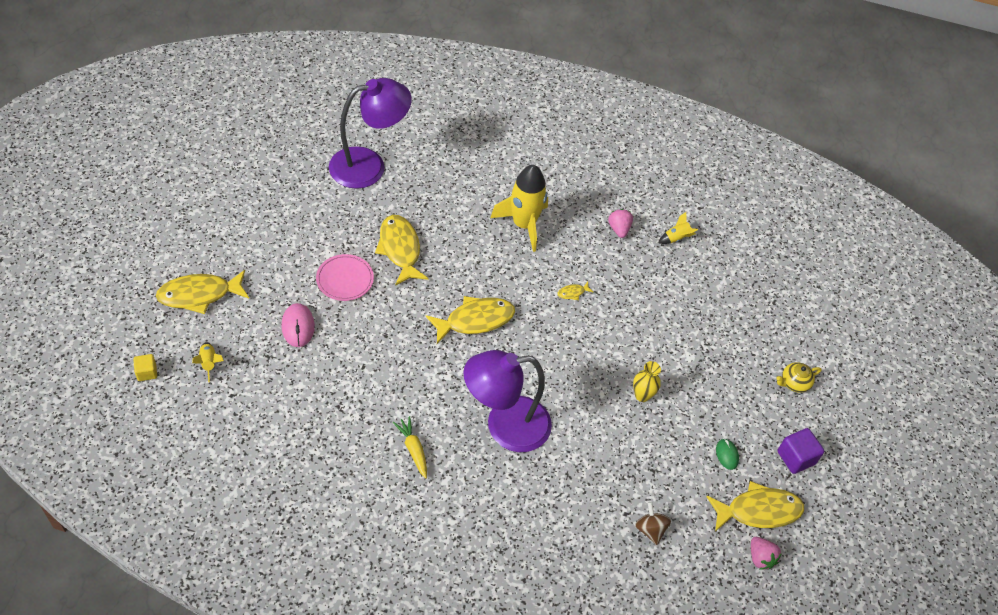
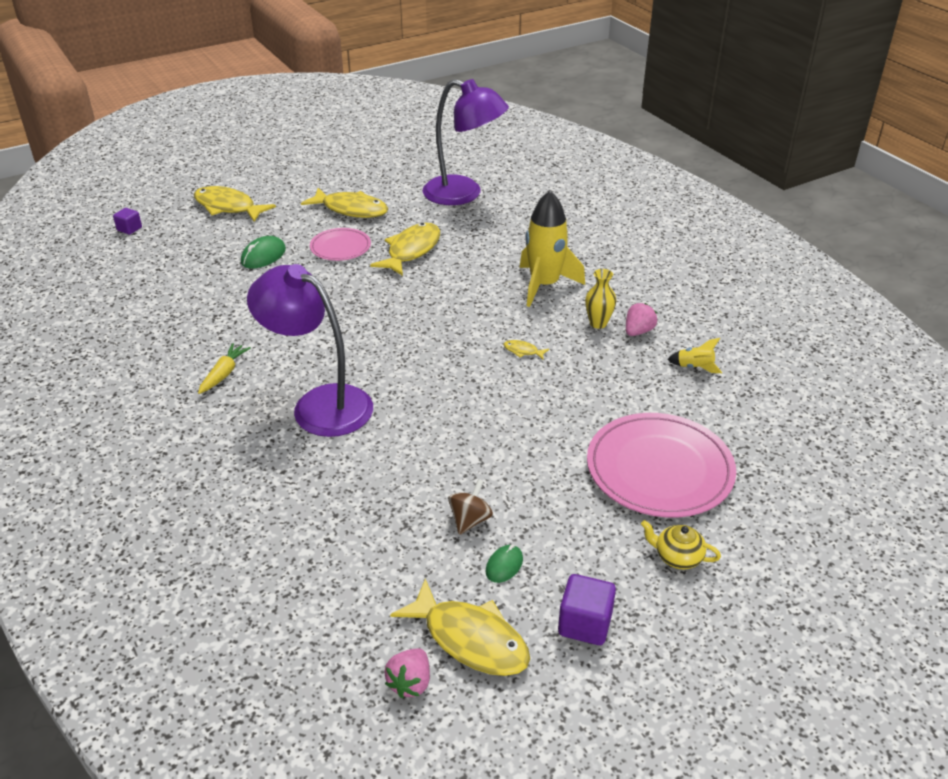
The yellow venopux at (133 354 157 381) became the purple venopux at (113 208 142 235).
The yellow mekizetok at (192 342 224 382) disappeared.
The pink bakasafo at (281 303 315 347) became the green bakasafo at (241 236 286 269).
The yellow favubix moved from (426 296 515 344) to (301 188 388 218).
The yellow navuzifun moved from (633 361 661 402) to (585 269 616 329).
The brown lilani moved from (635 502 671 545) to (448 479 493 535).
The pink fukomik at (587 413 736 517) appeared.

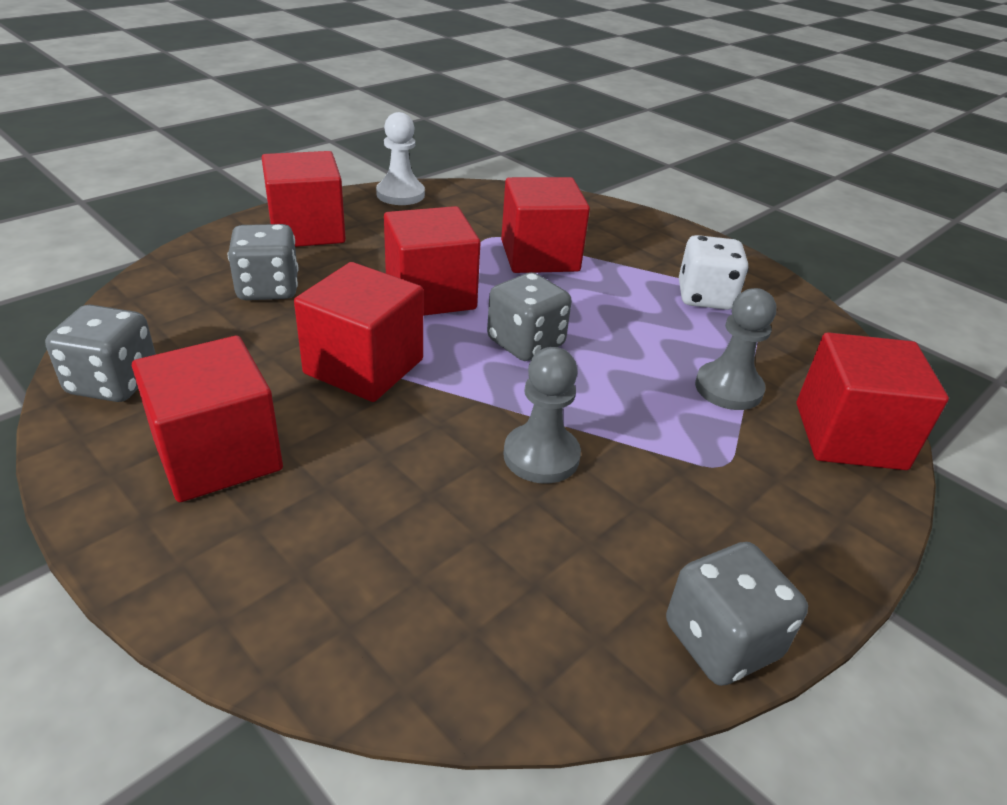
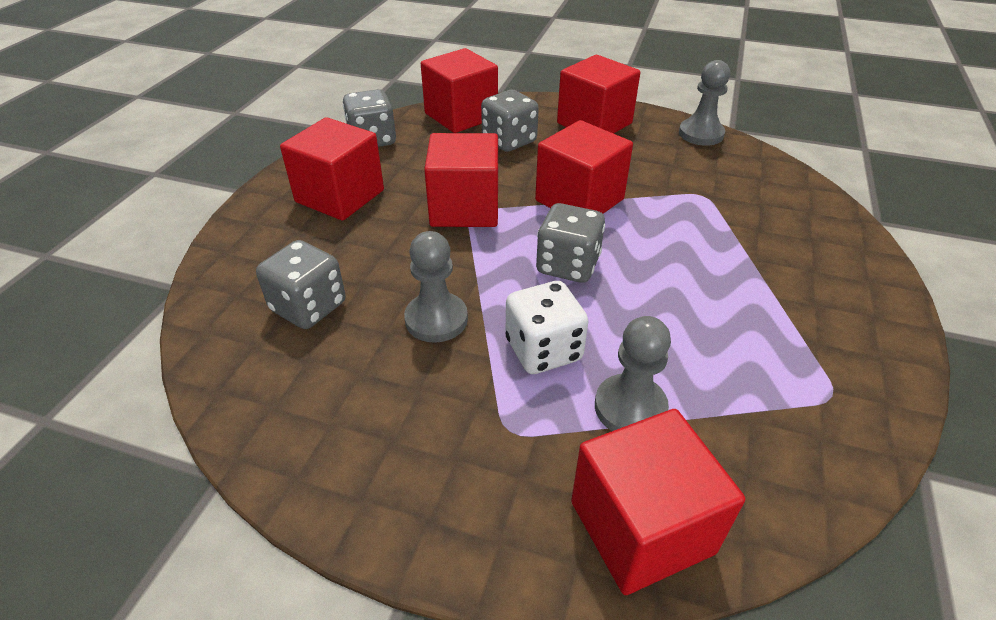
The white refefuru at (376 112 425 205) became the grey refefuru at (679 60 730 146).
The red venopux moved from (501 177 590 273) to (421 48 498 133).
The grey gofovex moved from (666 542 808 686) to (256 240 346 329).
The white gofovex moved from (679 235 749 310) to (505 281 588 374).

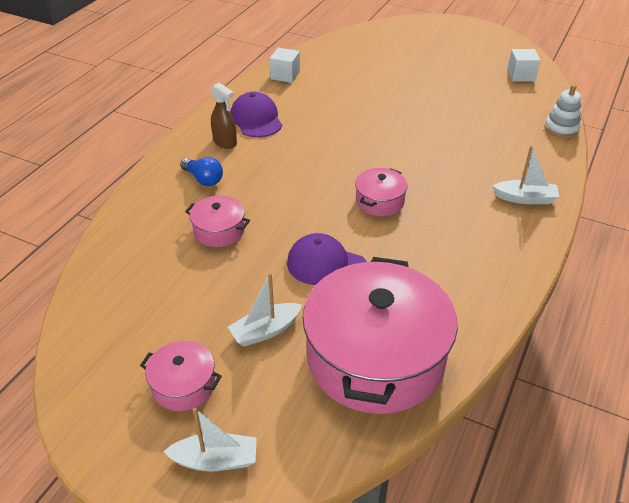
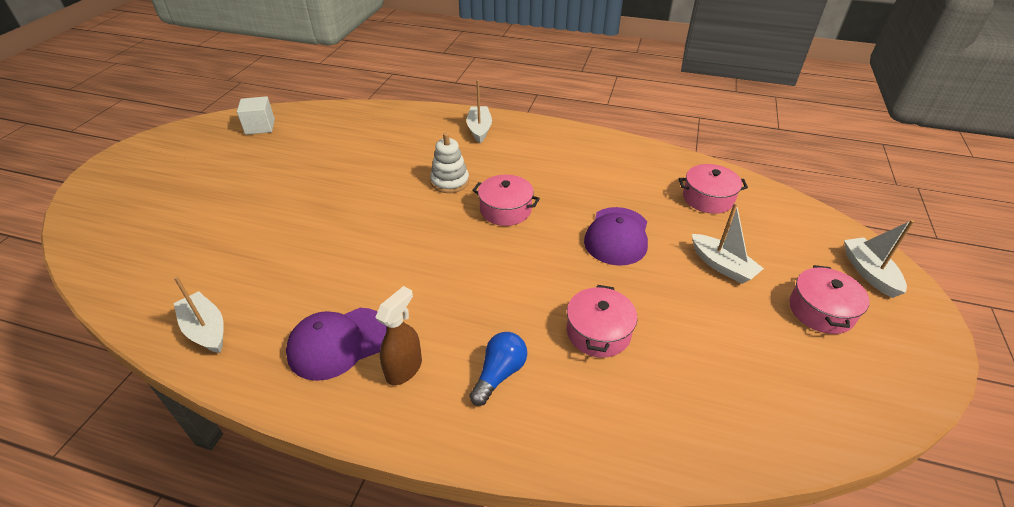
The white venopux at (270 48 300 83) was replaced by the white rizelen at (174 276 224 353).
The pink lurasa at (302 257 458 414) changed to 0.44 times the size.
The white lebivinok moved from (544 85 581 138) to (430 133 469 193).

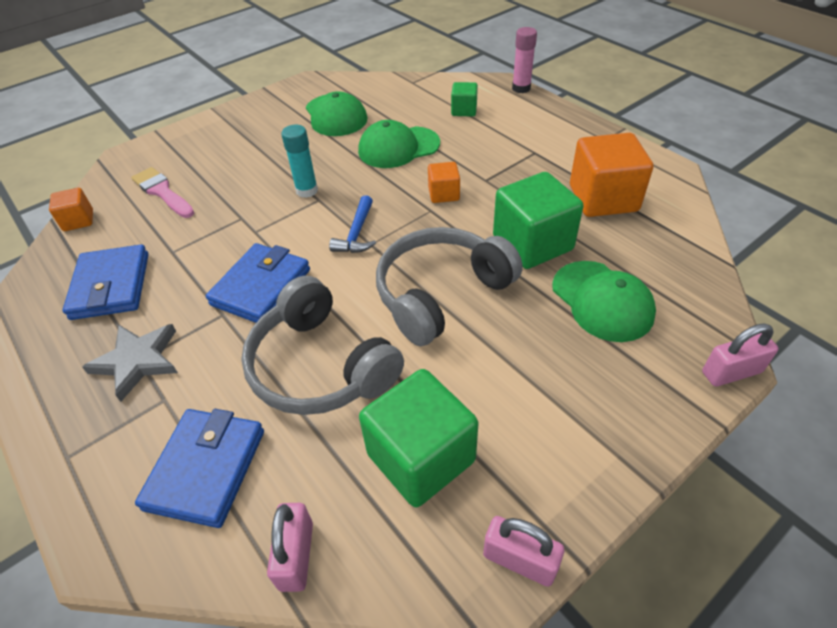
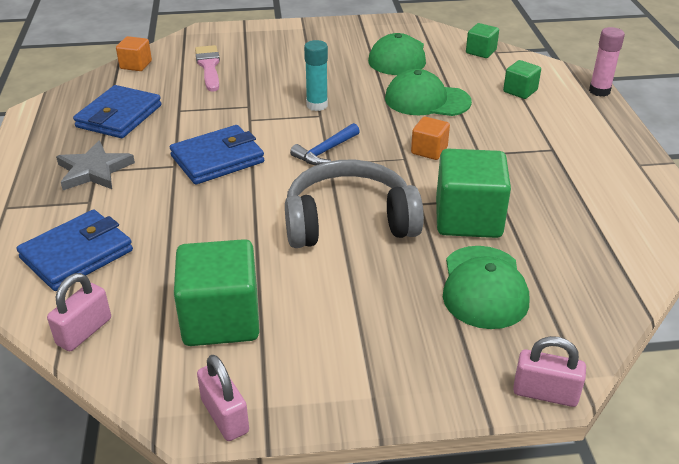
The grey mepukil at (241 276 404 415) disappeared.
The orange venopux at (570 133 653 217) disappeared.
The green venopux at (466 23 499 58) appeared.

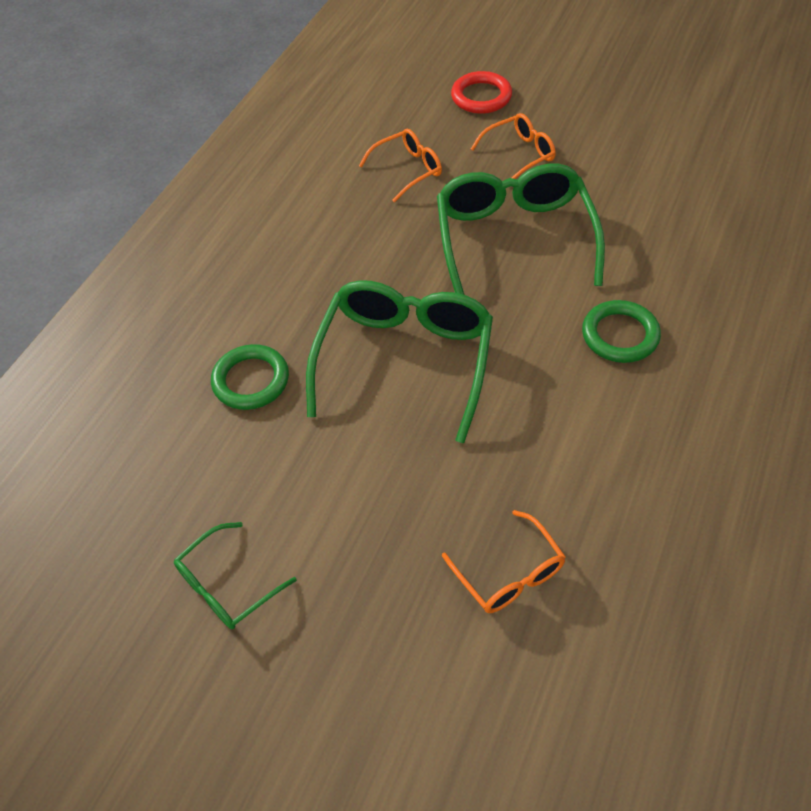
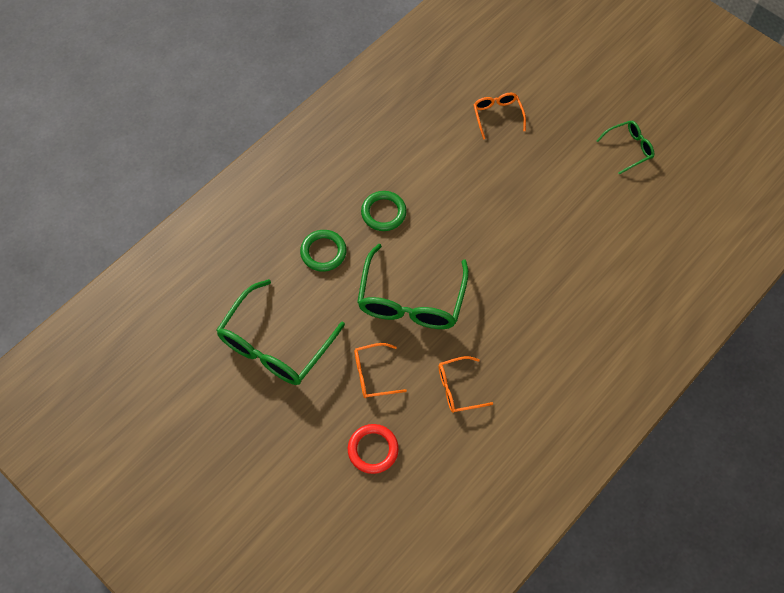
The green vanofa moved from (211 344 289 410) to (300 230 347 272).
The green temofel moved from (306 280 493 443) to (216 279 345 385).

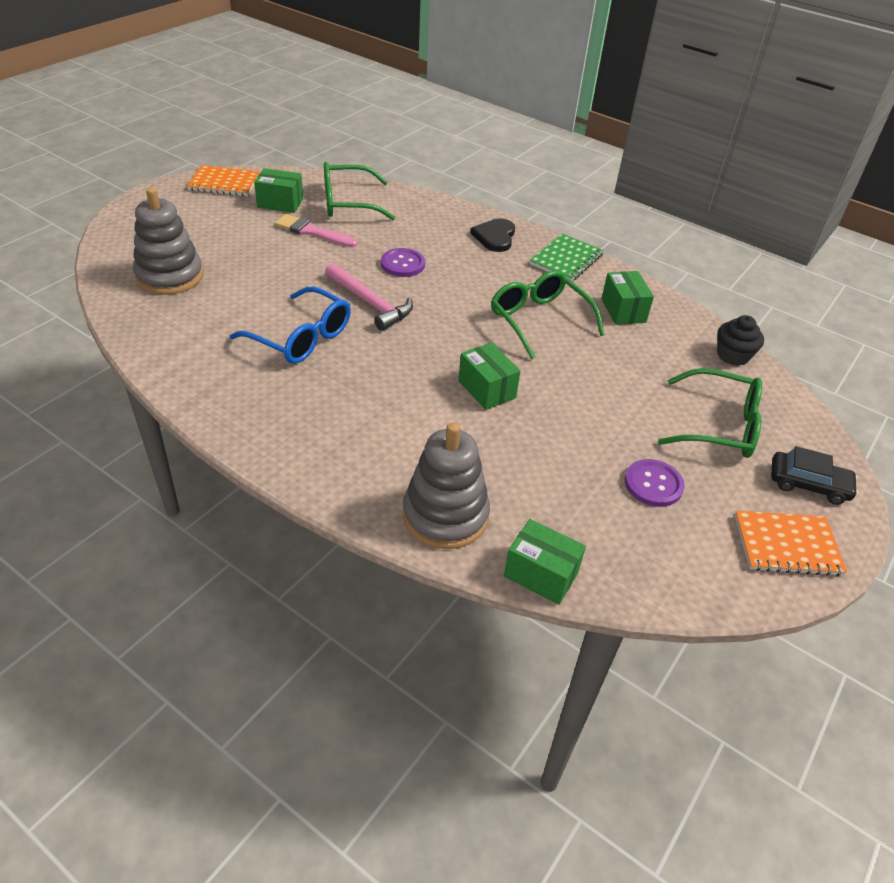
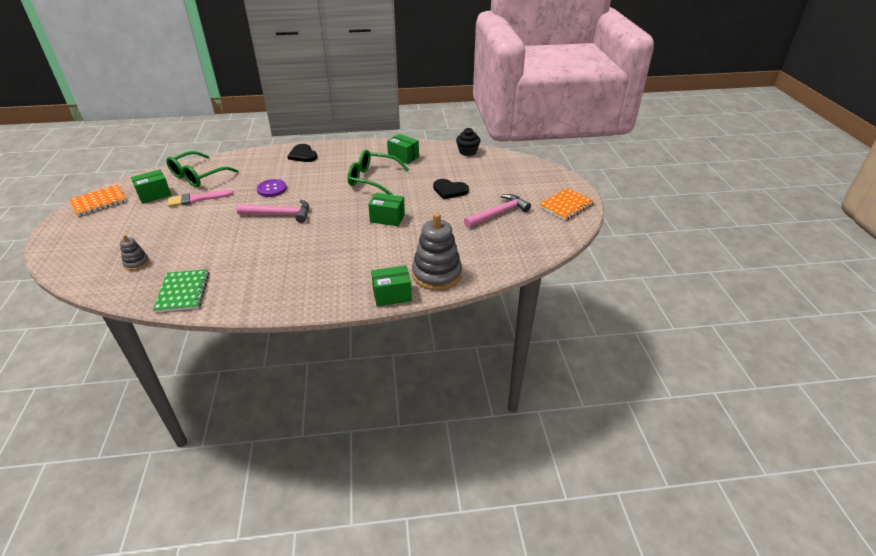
The grey lebivinok at (133 188 203 295) changed to 0.49 times the size.
The blue temofel at (230 287 351 364) disappeared.
The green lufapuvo moved from (504 519 586 605) to (371 265 412 306).
The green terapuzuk moved from (530 234 604 281) to (153 269 209 312).
The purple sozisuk at (625 459 685 507) was replaced by the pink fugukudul at (464 194 531 228).
The green temofel at (658 368 762 458) disappeared.
The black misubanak at (771 446 858 505) disappeared.
The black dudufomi at (433 179 469 199) appeared.

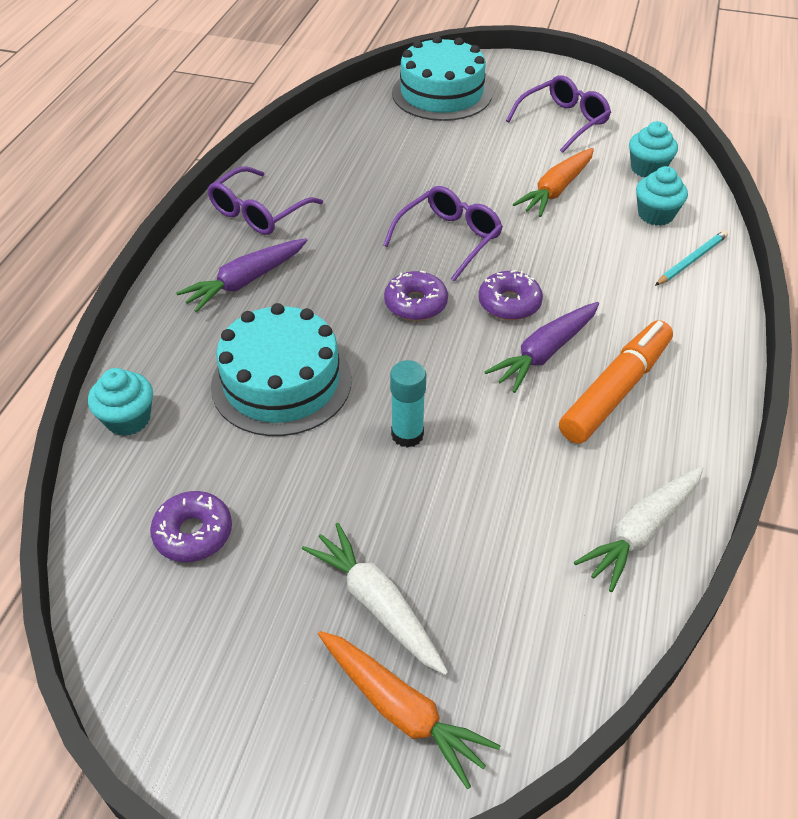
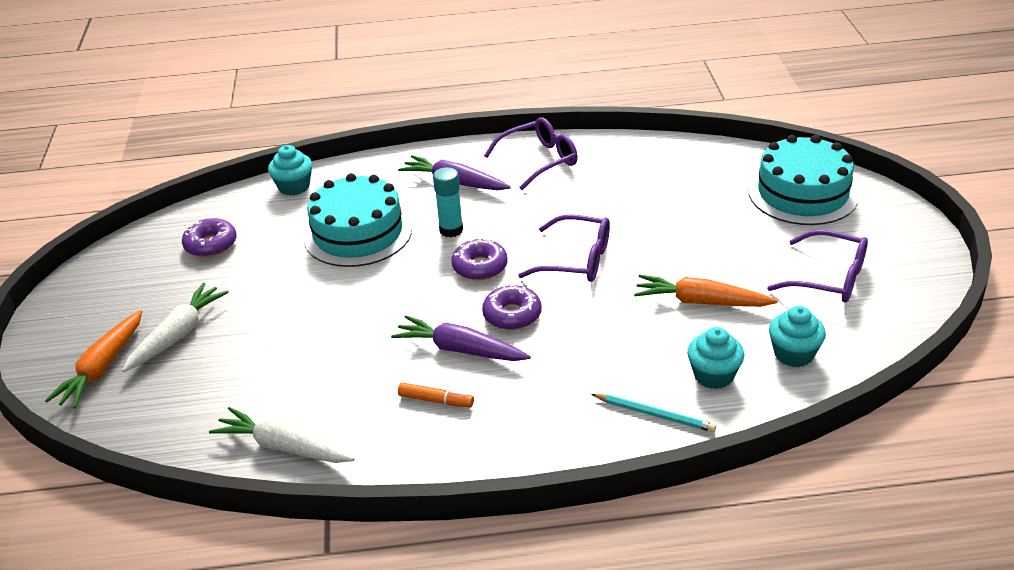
The purple temofel at (207 166 323 235) turned 135 degrees clockwise.
The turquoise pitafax moved from (390 360 426 448) to (433 167 463 237).
The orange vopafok at (559 320 673 444) changed to 0.47 times the size.

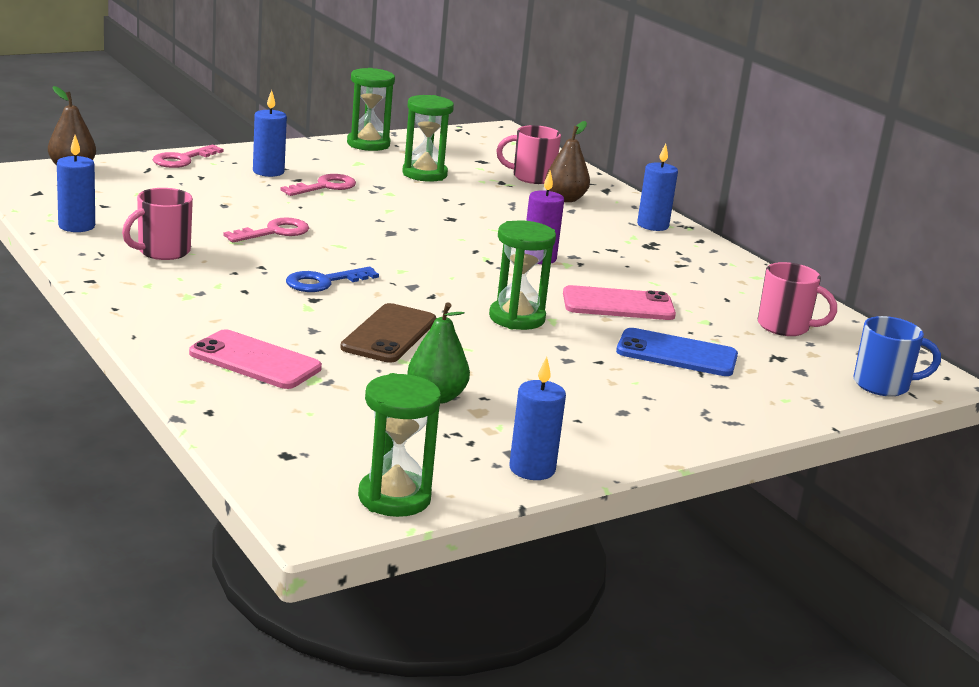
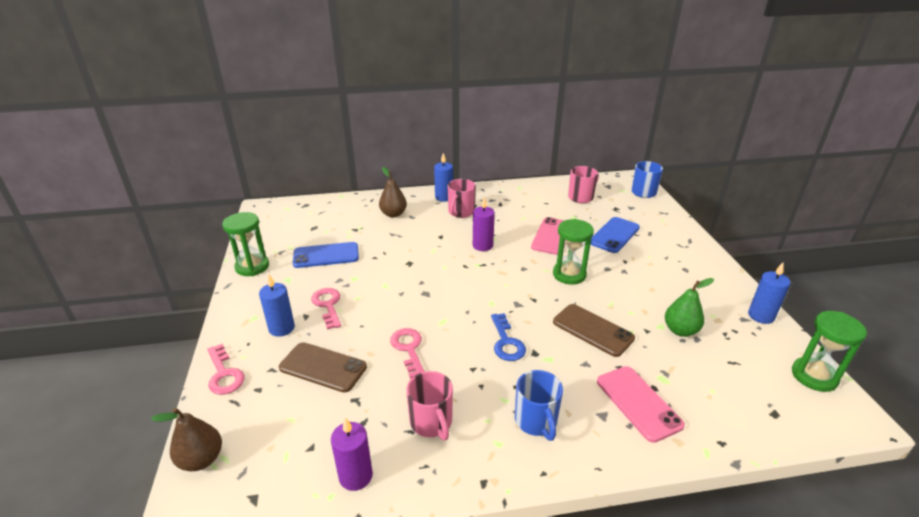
The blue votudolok at (57 135 95 232) became the purple votudolok at (331 417 373 491).
The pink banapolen at (189 329 322 389) turned 75 degrees counterclockwise.
The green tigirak at (402 95 454 182) was replaced by the blue banapolen at (293 242 359 268).
The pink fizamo moved from (496 125 561 184) to (447 179 476 218).
The brown banapolen at (279 342 367 393) appeared.
The blue fizamo at (515 370 563 441) appeared.

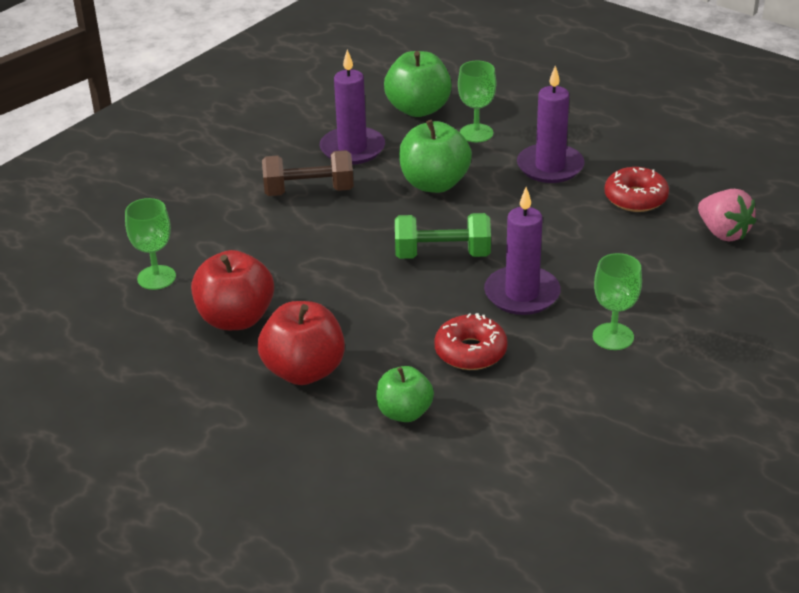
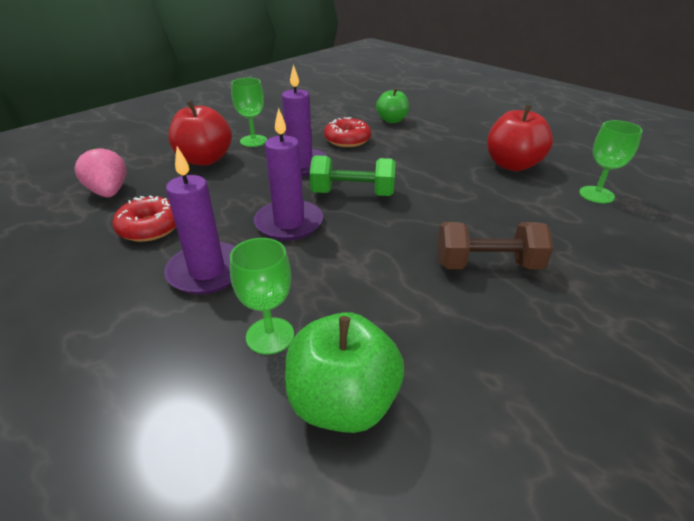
The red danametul moved from (258 301 345 385) to (168 101 232 166).
The purple votudolok moved from (320 49 385 165) to (254 108 323 241).
The green danametul at (399 120 472 193) disappeared.

